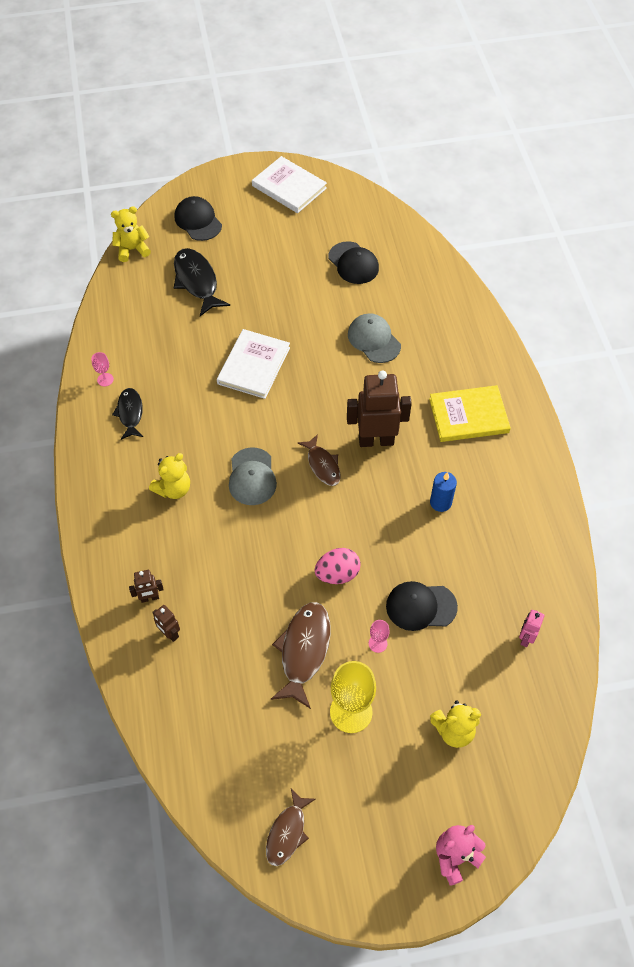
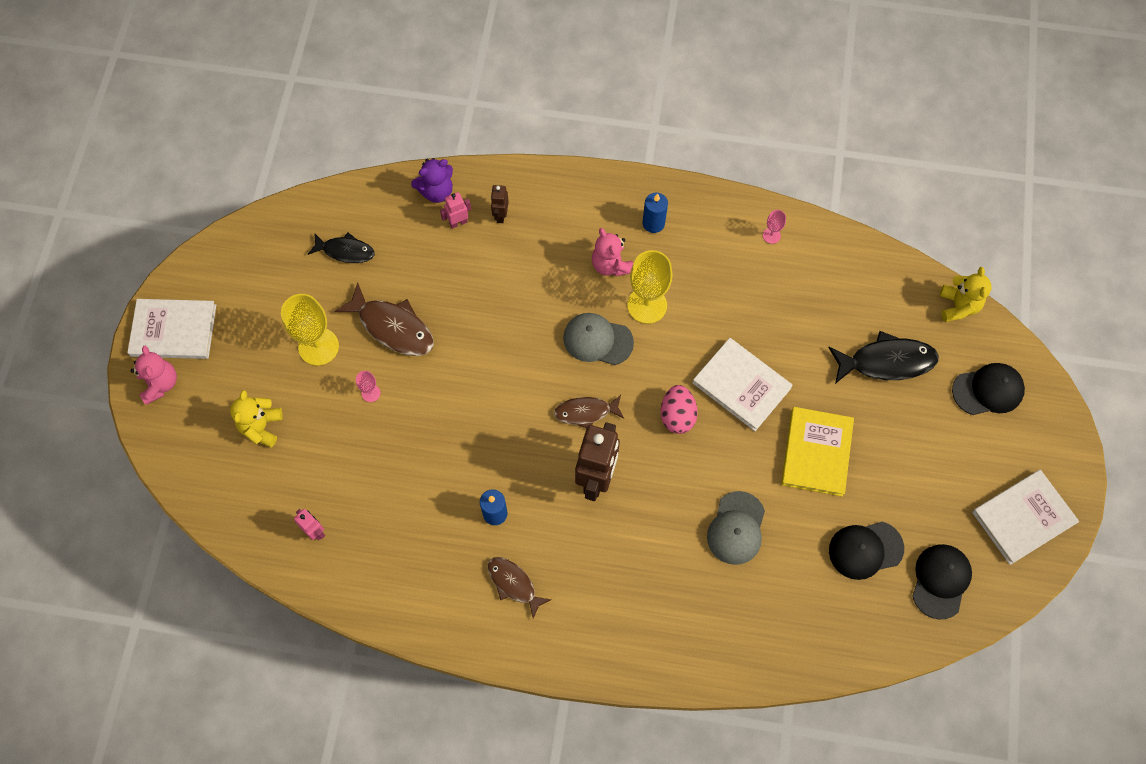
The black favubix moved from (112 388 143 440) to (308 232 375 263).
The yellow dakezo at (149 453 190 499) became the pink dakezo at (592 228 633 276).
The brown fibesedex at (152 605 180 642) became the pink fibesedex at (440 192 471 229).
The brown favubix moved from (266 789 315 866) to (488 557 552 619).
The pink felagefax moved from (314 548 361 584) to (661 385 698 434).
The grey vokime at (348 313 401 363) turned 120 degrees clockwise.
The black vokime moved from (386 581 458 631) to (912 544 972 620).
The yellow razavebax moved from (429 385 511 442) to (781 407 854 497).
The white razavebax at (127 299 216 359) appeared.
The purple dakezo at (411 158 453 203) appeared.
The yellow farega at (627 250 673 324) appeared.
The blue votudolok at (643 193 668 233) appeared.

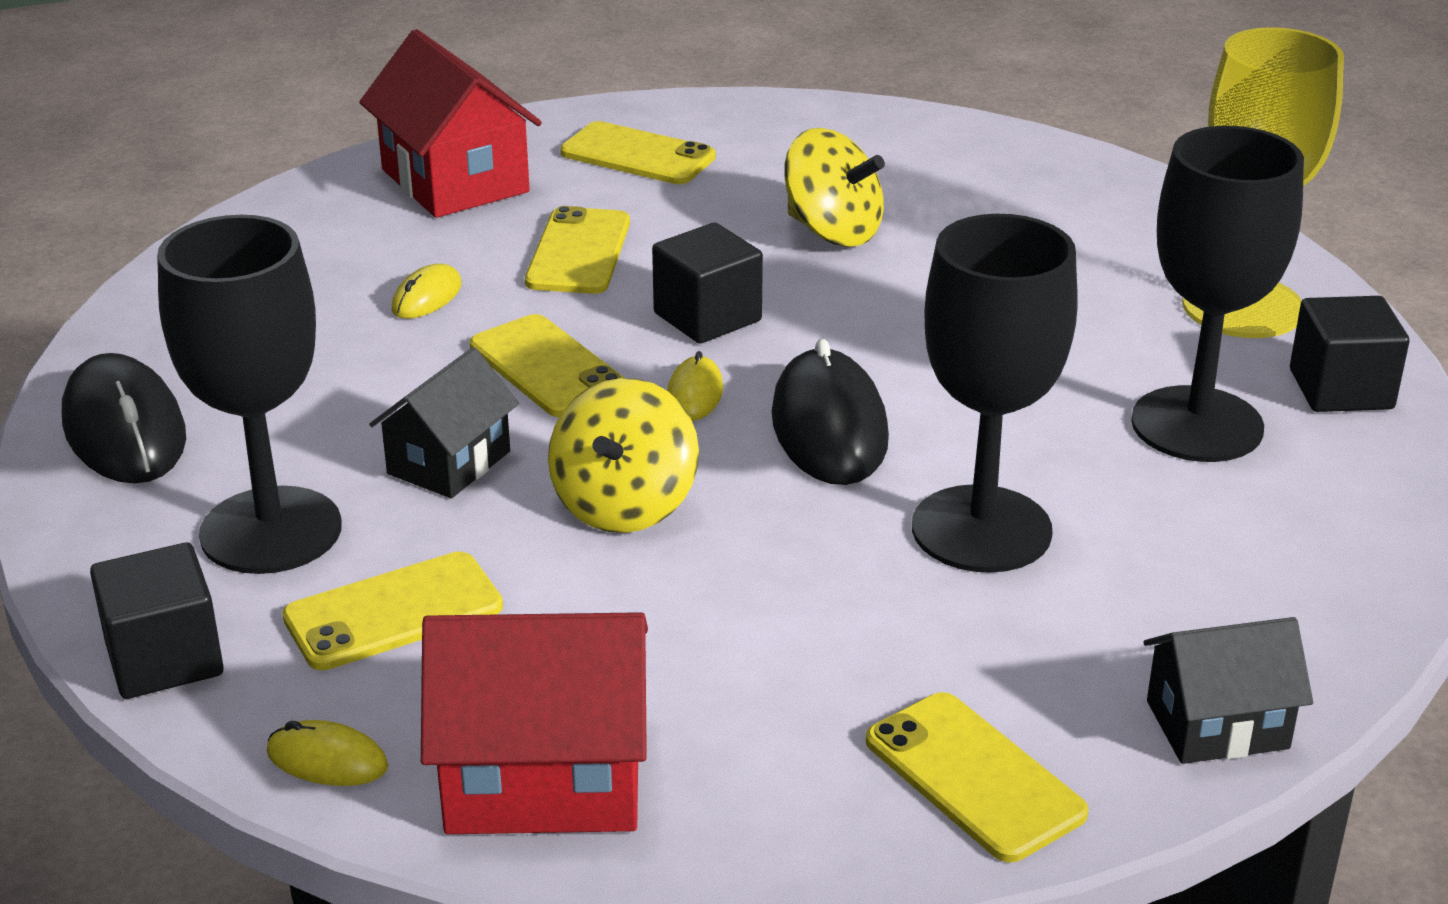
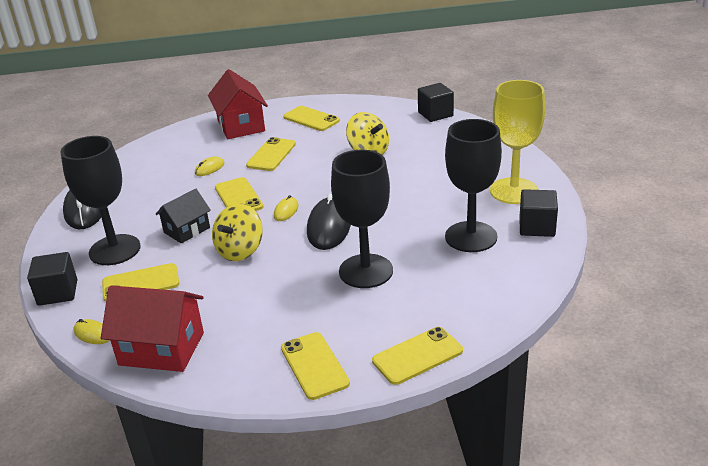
The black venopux moved from (652 223 763 343) to (418 83 454 122).
The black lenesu at (1143 617 1313 764) was replaced by the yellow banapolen at (372 327 463 385).

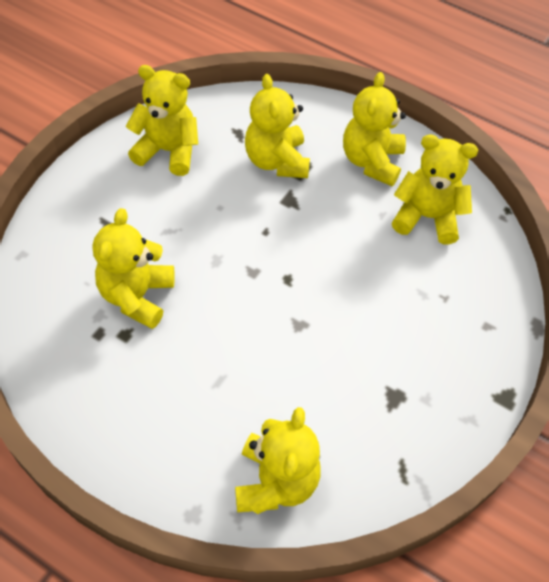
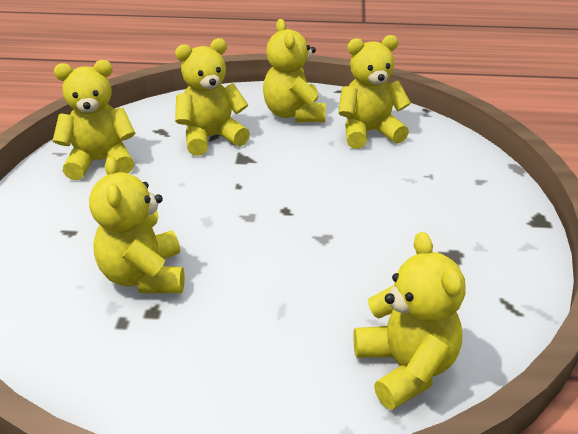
The yellow dakezo at (245 74 310 178) turned 105 degrees clockwise.

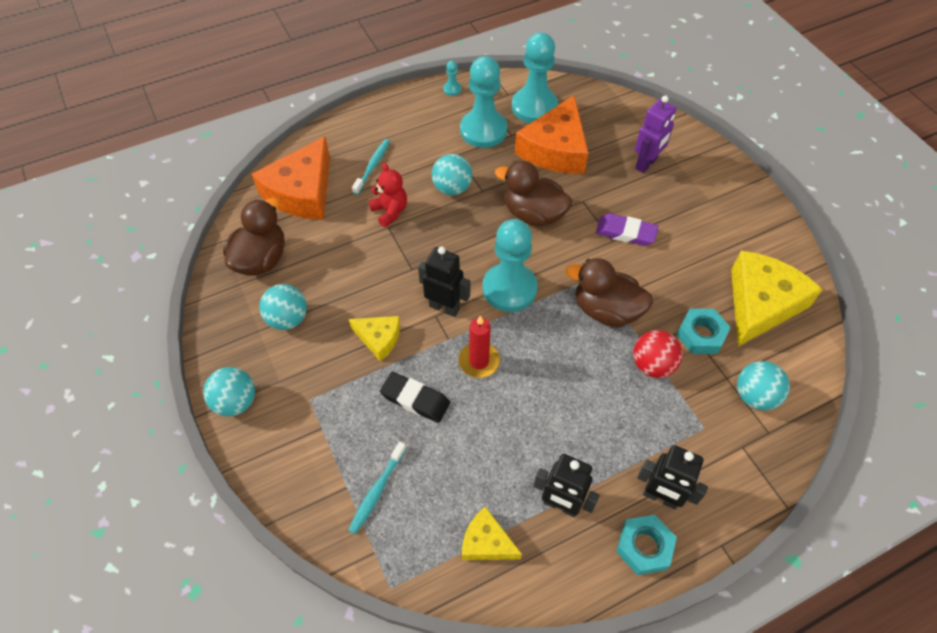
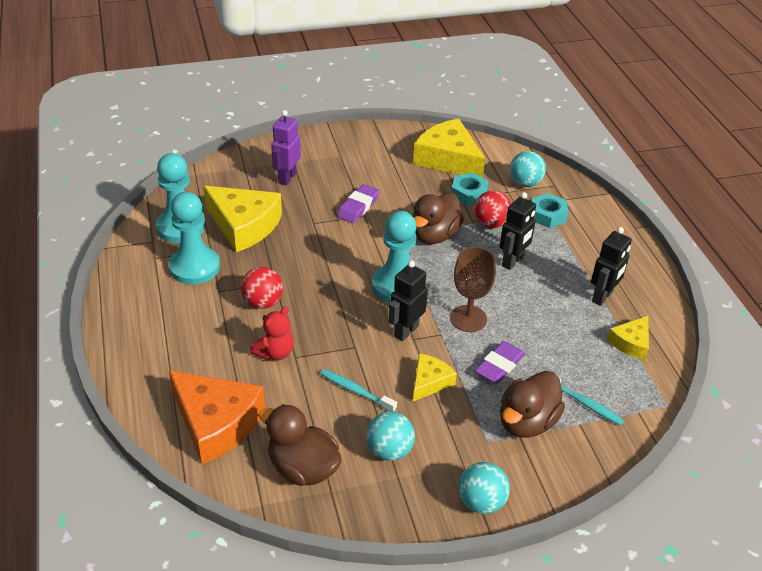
The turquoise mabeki moved from (352 139 390 195) to (320 369 397 412).
The red dakezo at (368 163 407 227) turned 150 degrees clockwise.
The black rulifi at (380 372 450 423) became the purple rulifi at (475 341 525 384).
The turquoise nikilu at (432 154 472 195) became the red nikilu at (241 267 283 309).
The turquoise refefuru at (443 61 462 96) disappeared.
The red votudolok at (458 315 500 378) was replaced by the brown farega at (450 247 496 332).
The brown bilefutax moved from (495 161 572 226) to (500 371 565 438).
The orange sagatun at (515 95 588 174) became the yellow sagatun at (203 186 282 252).
The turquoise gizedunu moved from (616 515 677 575) to (531 193 568 228).
The purple fibesedex at (635 96 676 173) turned 120 degrees counterclockwise.
The black fibesedex moved from (637 445 708 509) to (499 192 536 270).

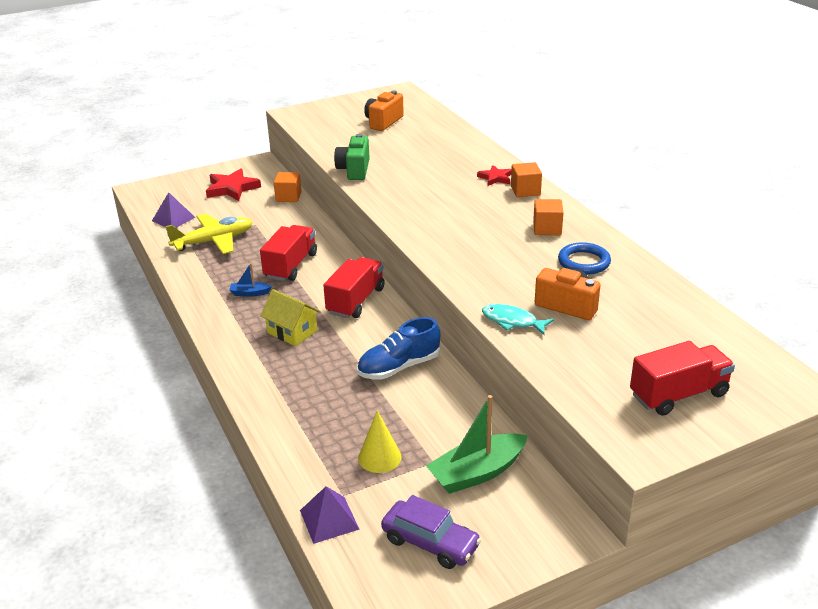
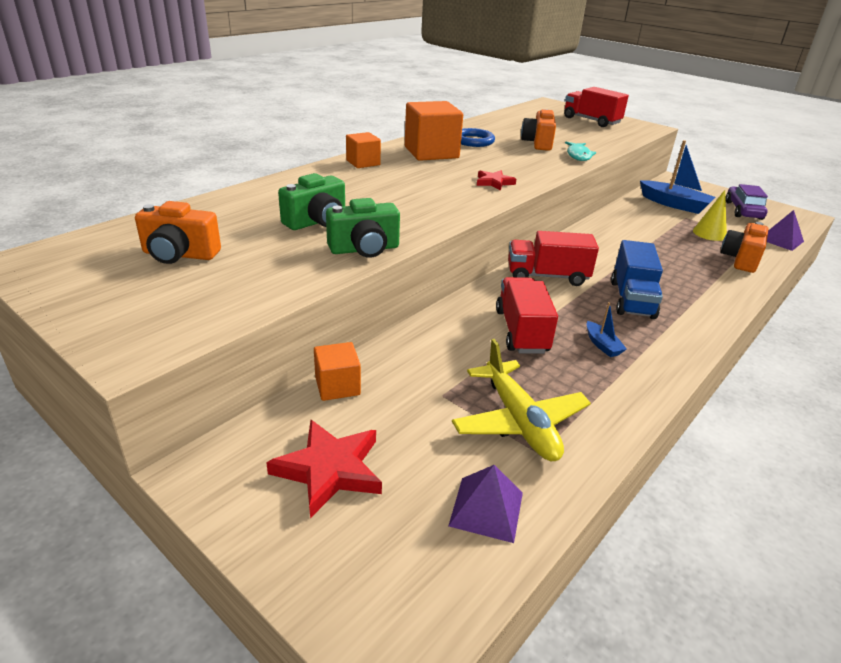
The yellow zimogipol at (165 213 252 254) turned 150 degrees counterclockwise.
The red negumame at (260 225 317 281) turned 90 degrees clockwise.
The yellow lenesu at (260 289 321 346) was replaced by the blue negumame at (611 240 663 319).
The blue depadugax at (357 317 440 379) disappeared.
The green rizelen at (426 395 528 494) became the blue rizelen at (640 140 716 214).
The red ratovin moved from (477 165 512 186) to (477 170 516 191).
The orange venopux at (533 199 563 235) changed to 1.80 times the size.
The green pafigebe at (278 173 345 230) appeared.
The orange pafigebe at (721 222 769 273) appeared.

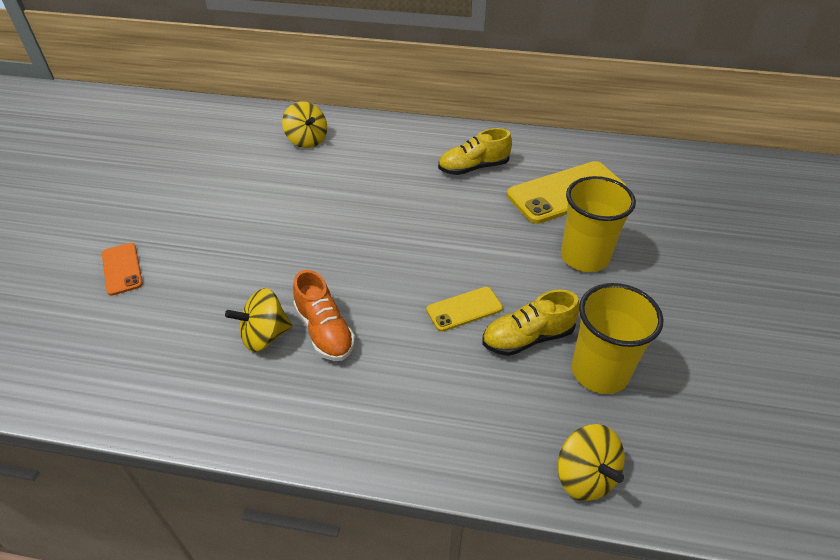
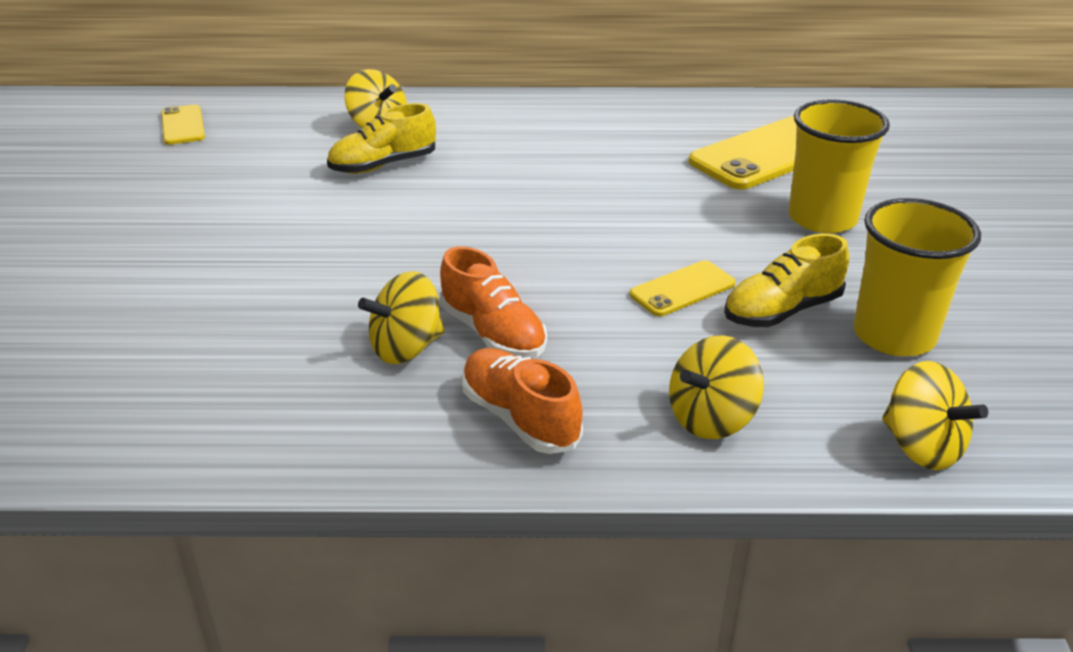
The orange banapolen at (102 243 143 296) disappeared.
The yellow depadugax moved from (438 128 512 175) to (327 103 436 174).
The yellow banapolen at (161 104 205 145) appeared.
The orange depadugax at (462 348 583 454) appeared.
The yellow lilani at (669 335 764 439) appeared.

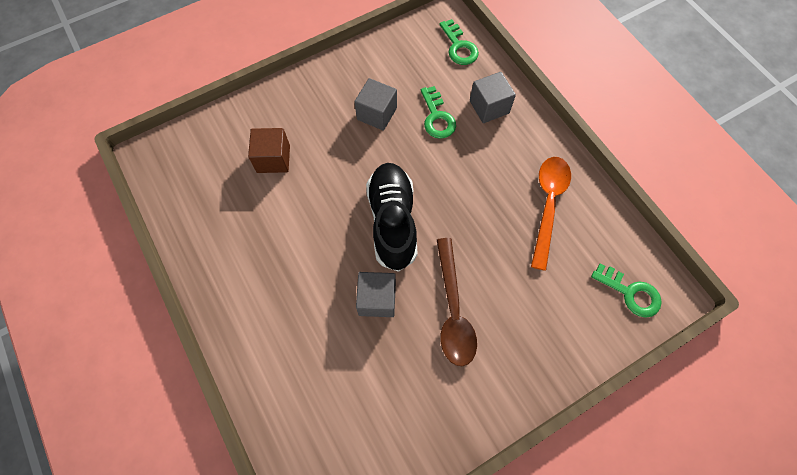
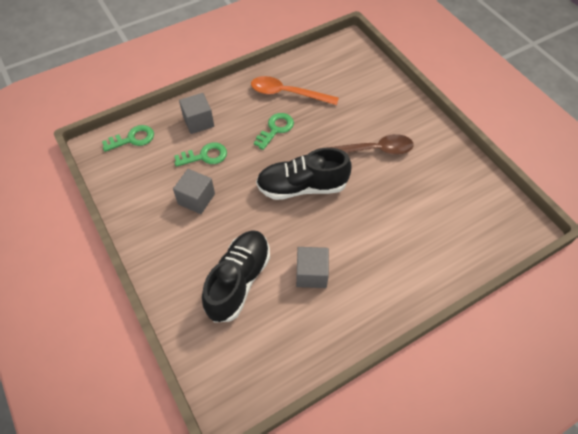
The brown venopux at (248 128 290 173) was replaced by the black depadugax at (202 230 270 323).
The grey venopux moved from (356 272 396 317) to (296 247 329 288).
The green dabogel moved from (591 264 662 317) to (254 113 294 150).

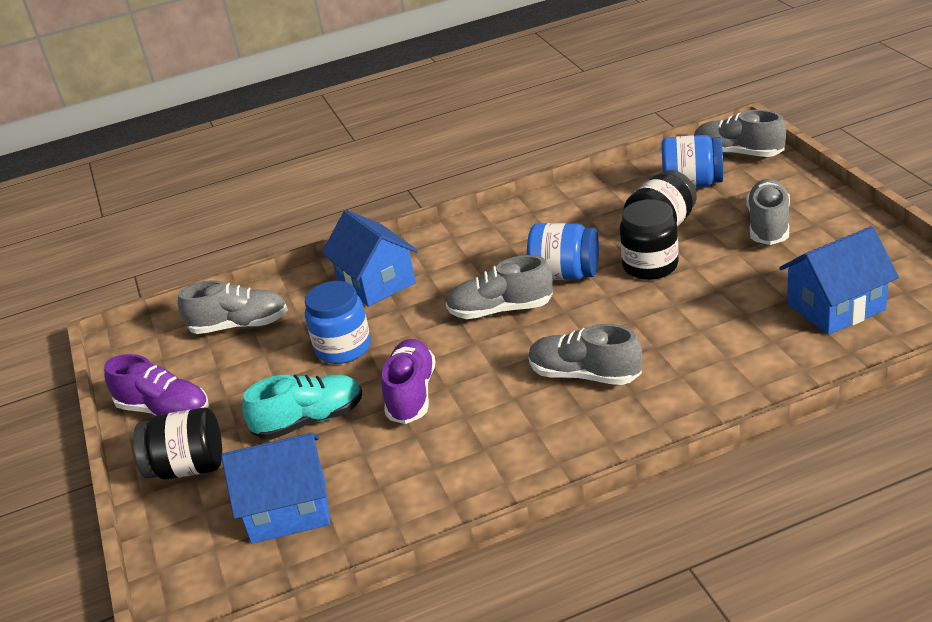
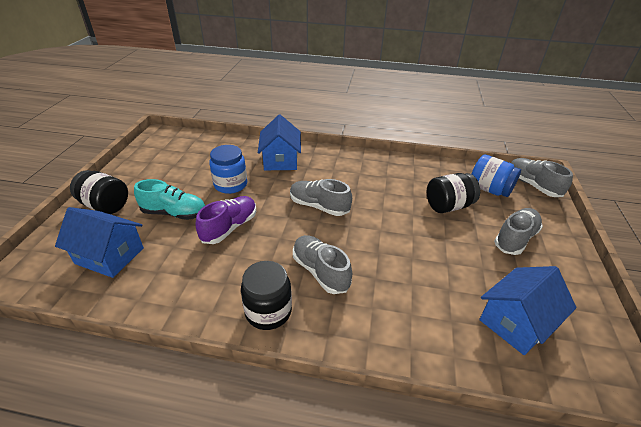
The purple depadugax at (104 354 209 415) disappeared.
The grey depadugax at (178 280 288 334) disappeared.
The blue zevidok at (527 223 599 280) disappeared.
The black zevidok moved from (620 199 679 280) to (241 261 292 330).
The blue lenesu at (779 226 899 335) turned 45 degrees counterclockwise.

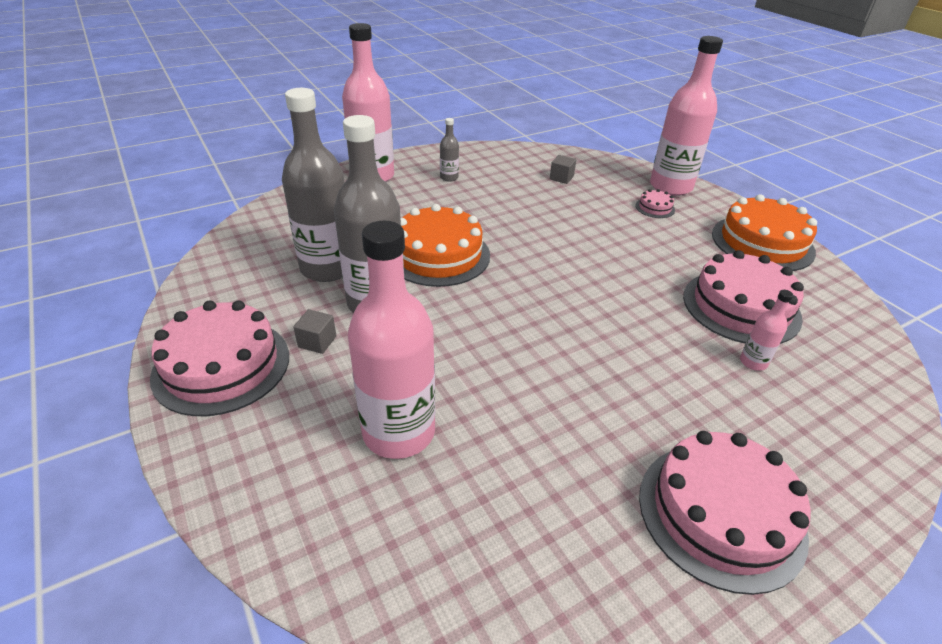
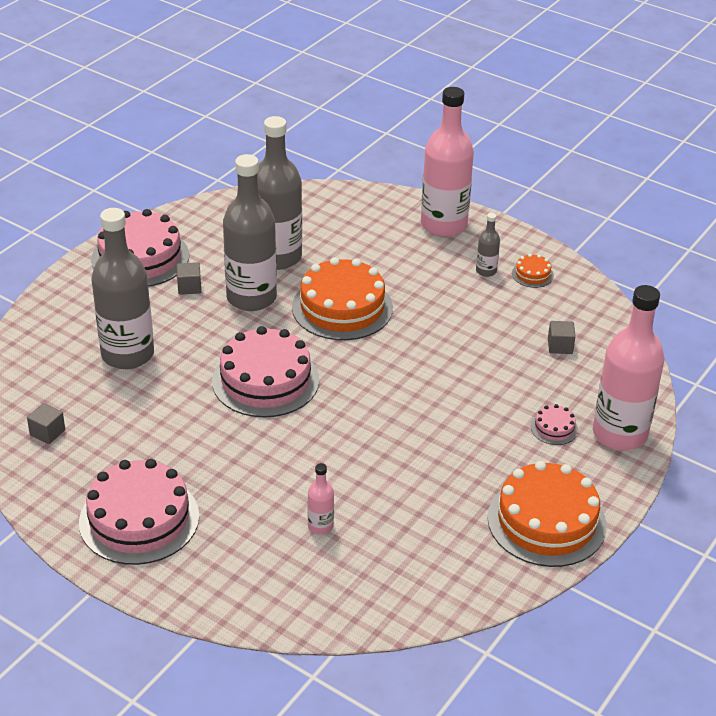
The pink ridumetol at (348 221 436 459) became the grey ridumetol at (91 208 154 369).
The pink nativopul moved from (683 250 804 344) to (212 326 320 418).
The grey venopux at (27 403 65 444) appeared.
The orange nativopul at (512 254 554 288) appeared.

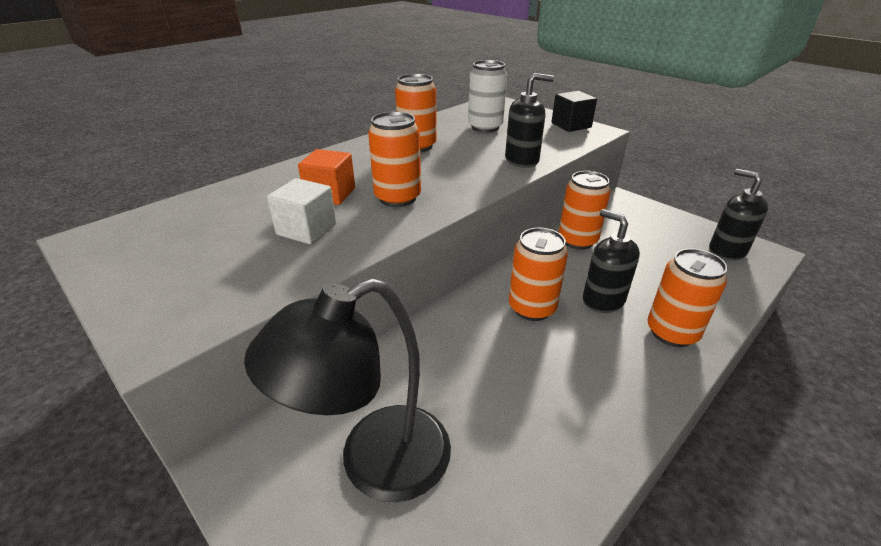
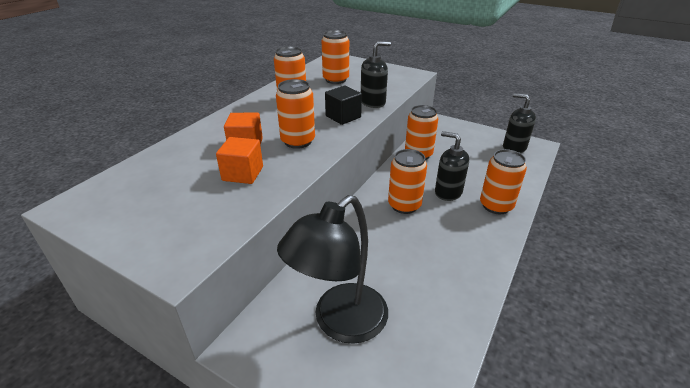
The white venopux at (267 178 336 244) became the orange venopux at (216 137 263 184).
The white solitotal at (468 60 507 133) became the orange solitotal at (322 30 349 84).
The black venopux moved from (552 91 597 132) to (325 86 362 125).

